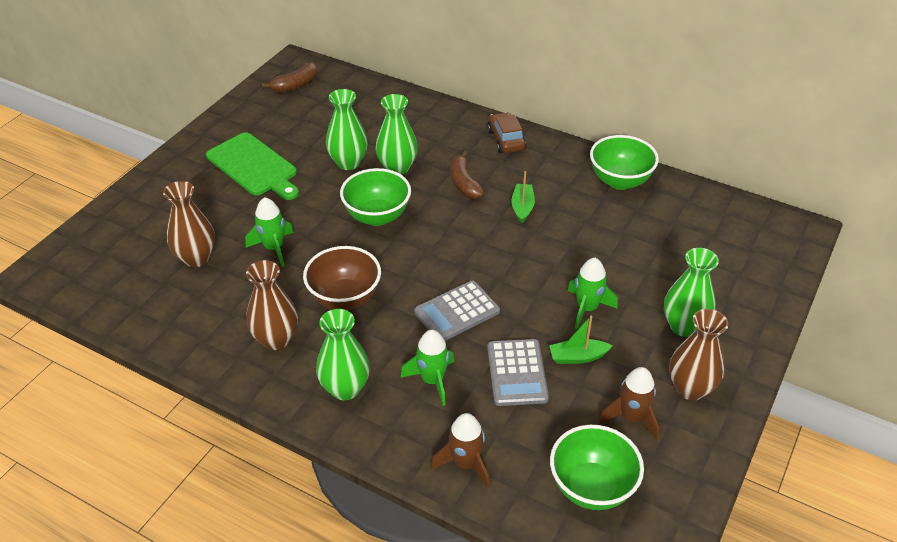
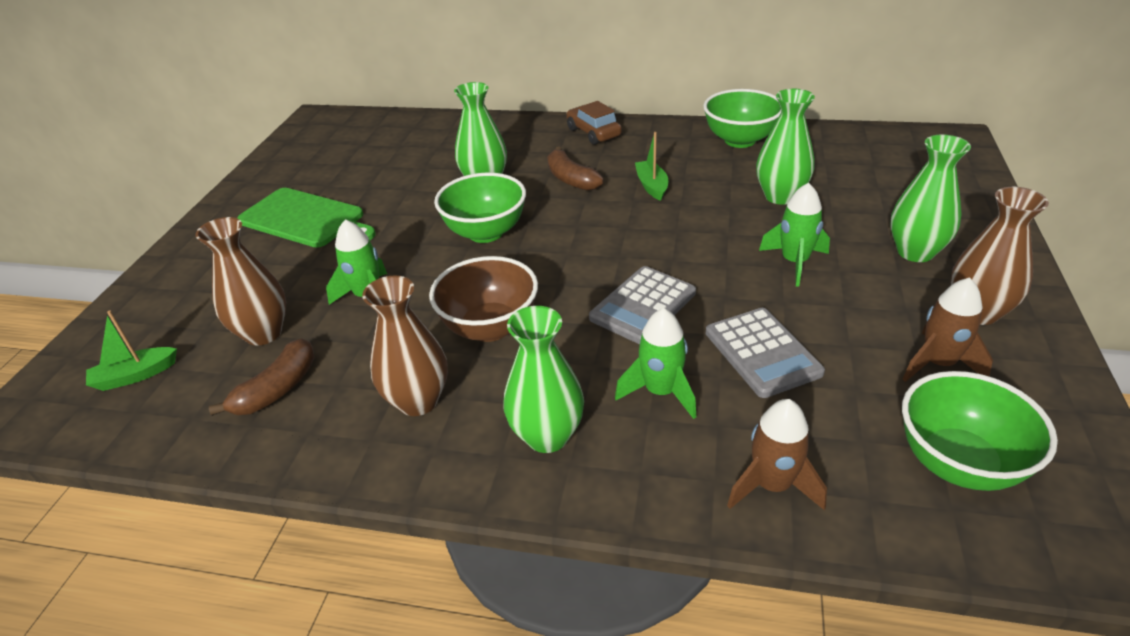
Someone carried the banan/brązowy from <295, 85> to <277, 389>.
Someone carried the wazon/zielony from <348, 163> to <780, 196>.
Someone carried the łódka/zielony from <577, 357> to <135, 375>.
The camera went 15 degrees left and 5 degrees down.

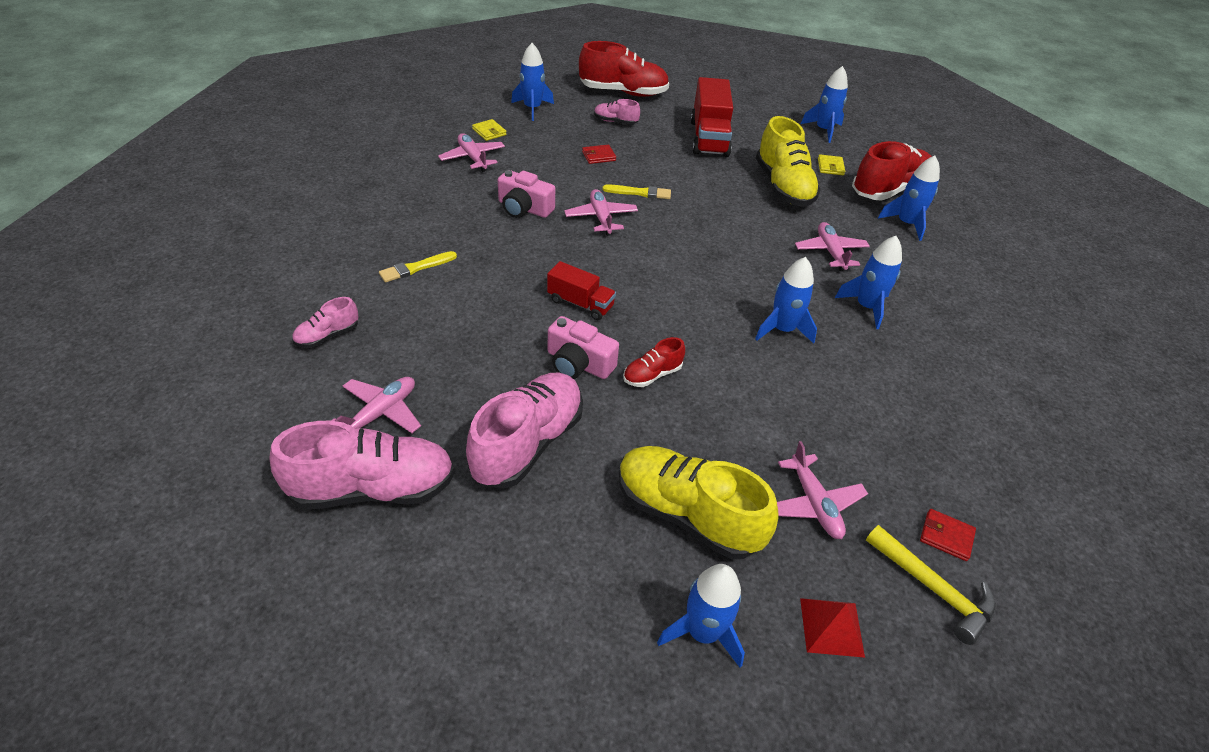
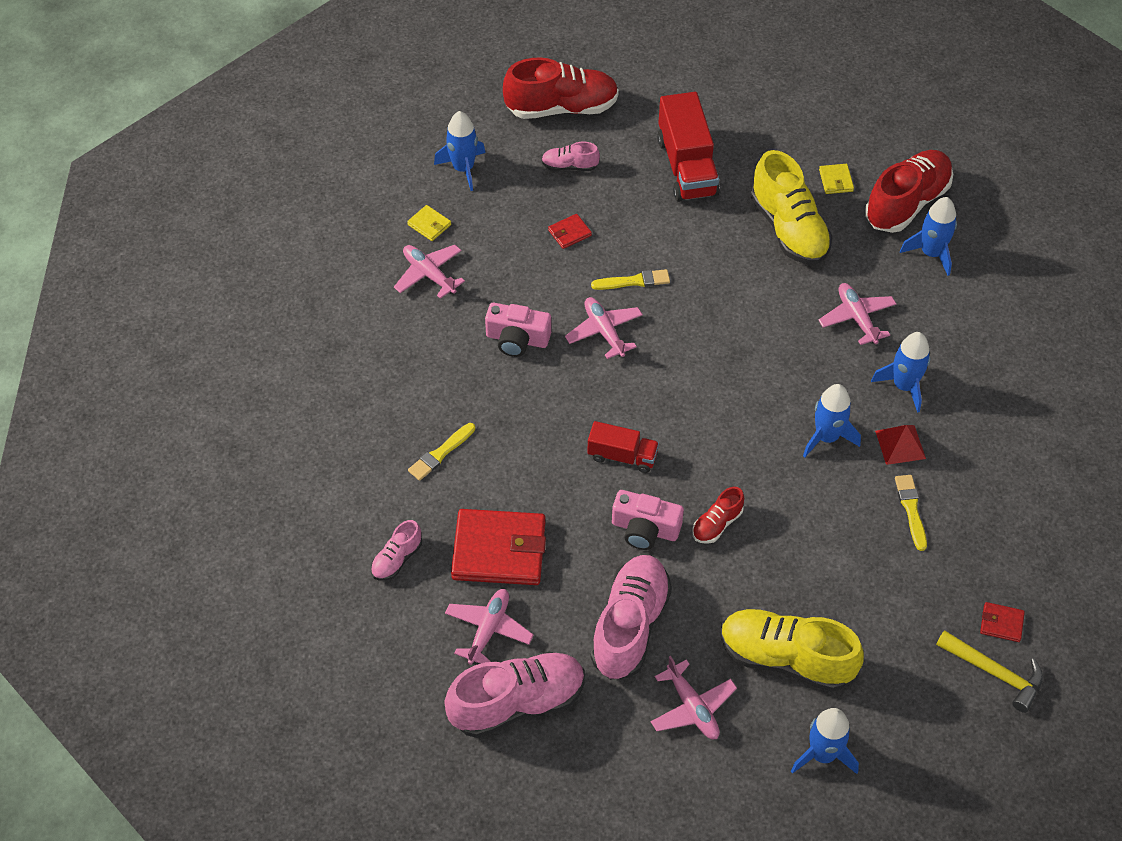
Someone carried the samolot/różowy from <814, 503> to <692, 707>.
Someone carried the piramida/czerwony from <831, 627> to <900, 444>.
Someone took away the rakieta/niebieski at <823, 130>.
Someone put down the portfel/czerwony at <499, 550>.
Someone put down the pędzel/żółty at <911, 510>.
The camera went 10 degrees left and 10 degrees up.

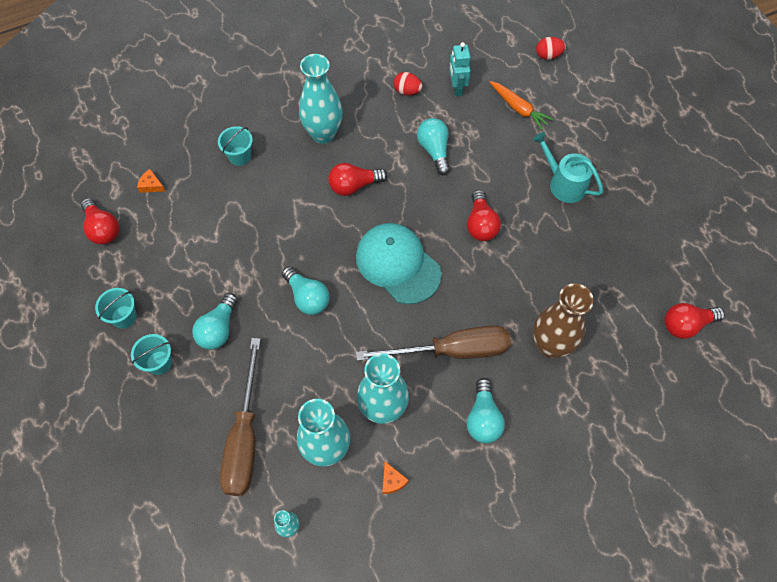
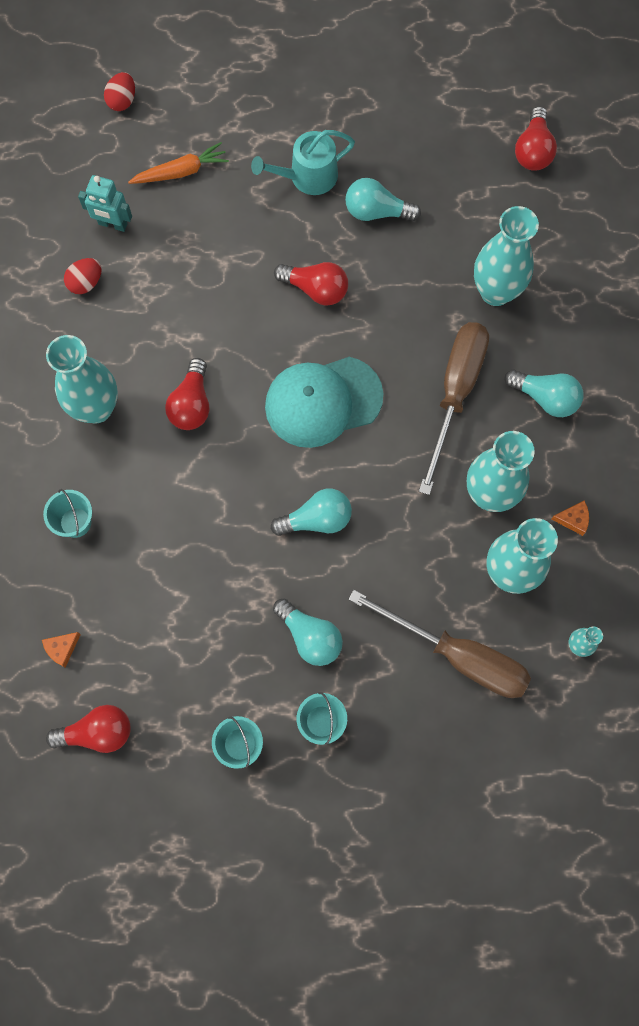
Someone carried the żarówka/turkusowy from <434, 150> to <376, 211>.
Someone repainted the wazon/brązowy at <550, 345>, which became the wazon/turkusowy at <495, 291>.
The camera went 65 degrees left and 10 degrees up.

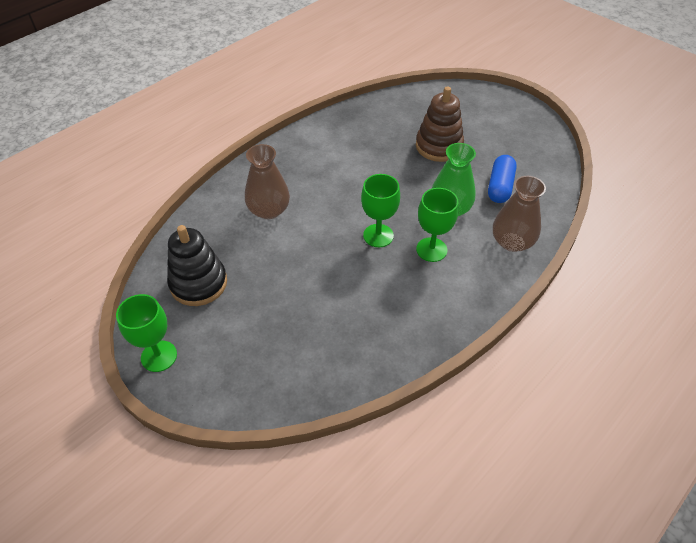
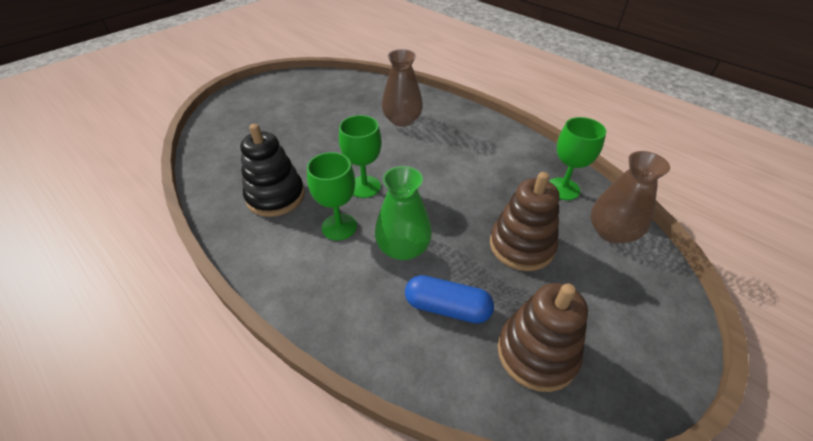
Someone carried the kielich/zielony from <159, 356> to <563, 189>.
Someone carried the zabawka nakładanka/czarny from <198, 283> to <275, 196>.
Someone carried the wazon/brązowy from <512, 242> to <611, 232>.
Someone put down the zabawka nakładanka/brązowy at <536, 353>.
The camera went 90 degrees right and 5 degrees down.

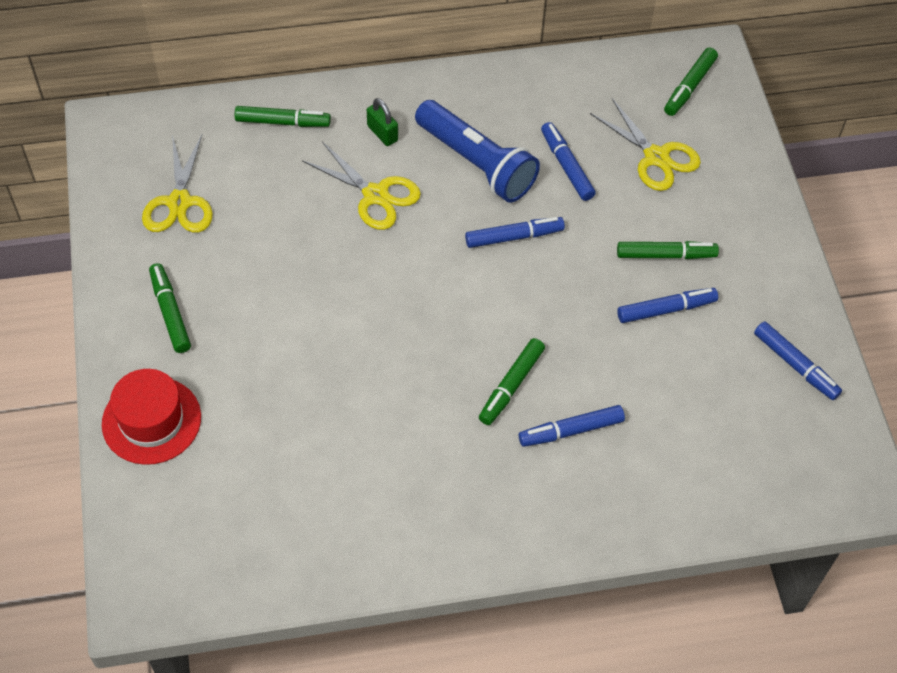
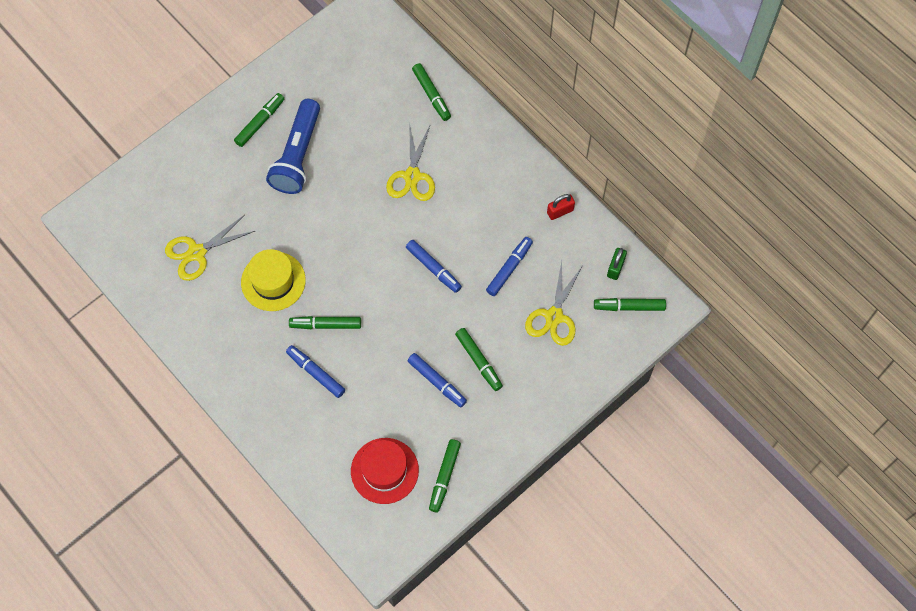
Someone carried the kapelusz/czerwony from <151, 420> to <384, 470>.
Someone carried the nożyczki/żółty from <179, 202> to <197, 252>.
Someone carried the kłódka/zielony from <382, 133> to <615, 268>.
Someone carried the latarka/niebieski from <476, 163> to <297, 155>.
Someone repainted the flamaster/niebieski at <795, 365>, which became the flamaster/zielony at <444, 477>.
Someone put down the kapelusz/żółty at <273, 281>.
Someone put down the kłódka/czerwony at <560, 211>.
The camera went 60 degrees right and 10 degrees up.

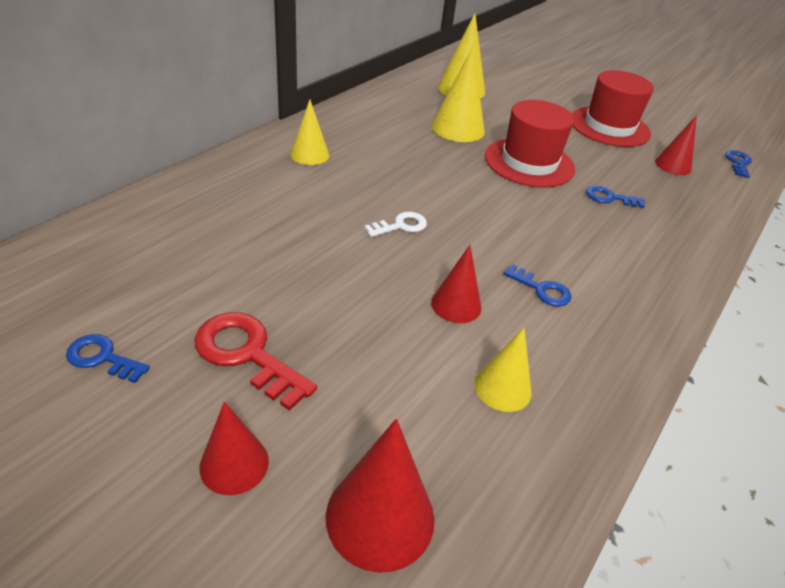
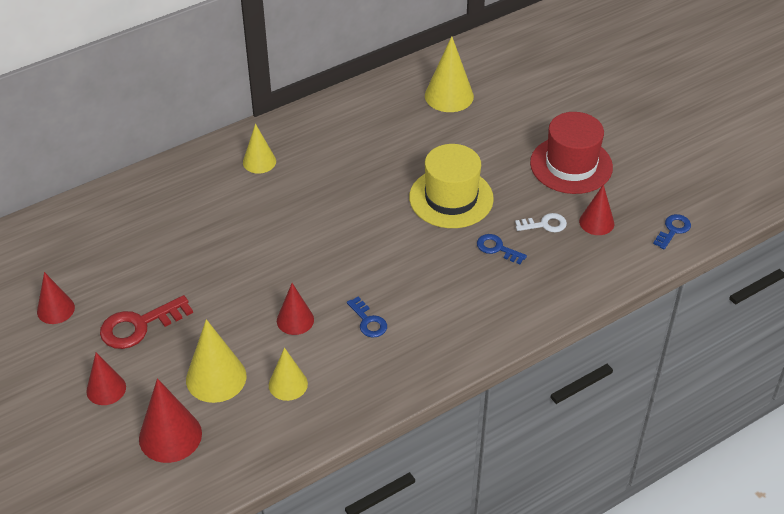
Someone swapped the klucz/niebieski at <102, 358> for the stożek/czerwony at <55, 309>.
Someone rotated the klucz/czerwony at <247, 354> by 90 degrees counterclockwise.
Someone carried the klucz/biały from <401, 226> to <545, 224>.
Someone carried the stożek/żółty from <458, 128> to <216, 378>.
Someone repainted the kapelusz/czerwony at <529, 162>, which became the kapelusz/żółty at <451, 198>.
The camera went 25 degrees right and 5 degrees up.

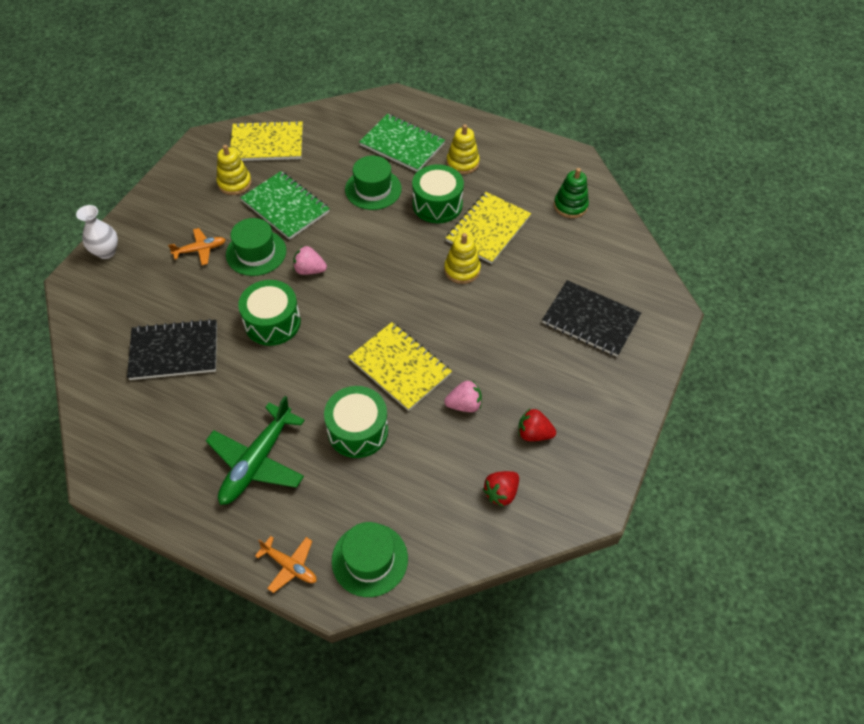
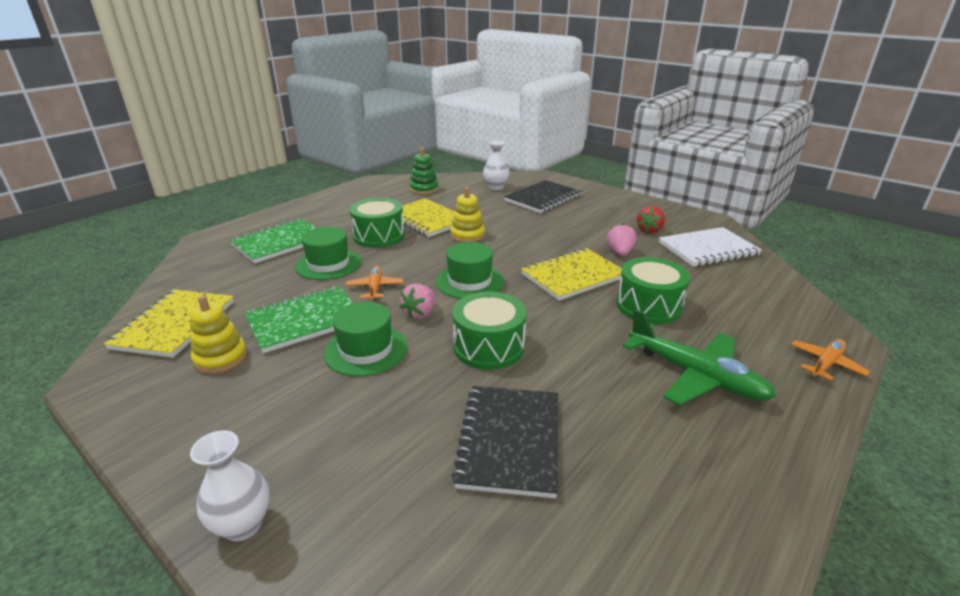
Someone carried the samolot/pomarańczowy from <200, 250> to <375, 288>.
Someone carried the kapelusz/zielony from <369, 559> to <469, 281>.
Someone took away the zabawka nakładanka/żółty at <462, 163>.
Someone swapped the truskawka/czerwony at <501, 493> for the zeszyt/biały at <708, 249>.
Someone put down the wazon/biały at <496, 187>.
The camera went 75 degrees left and 25 degrees down.

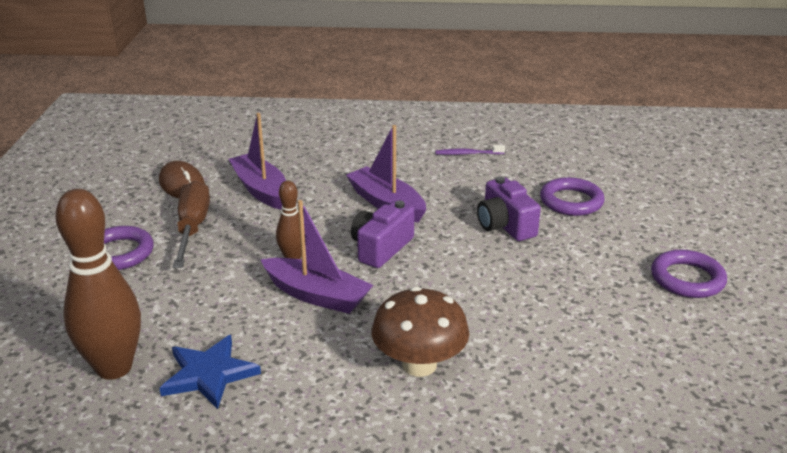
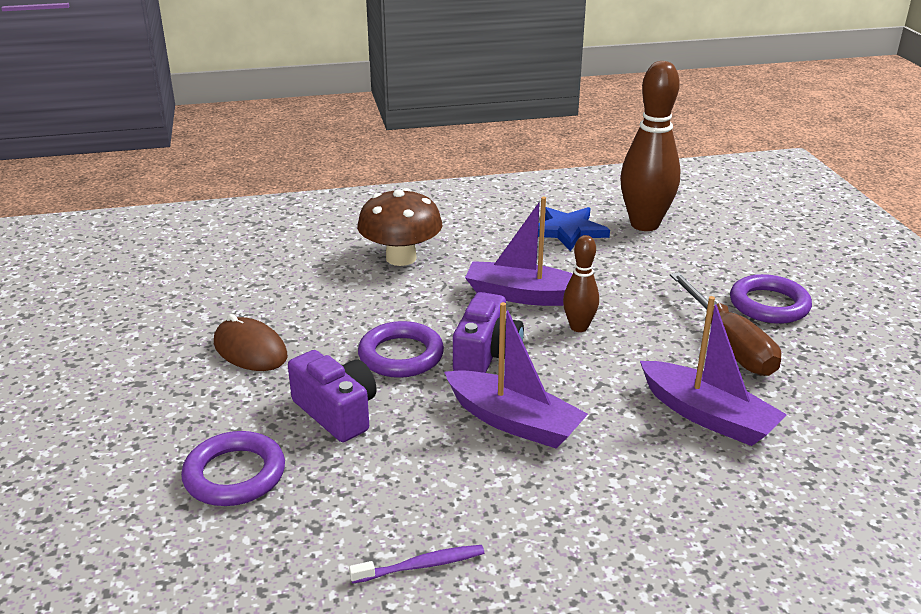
Someone carried the myszka/brązowy from <182, 184> to <250, 350>.
Someone carried the pierścień/fioletowy from <687, 279> to <401, 355>.
The camera went 165 degrees right and 0 degrees up.

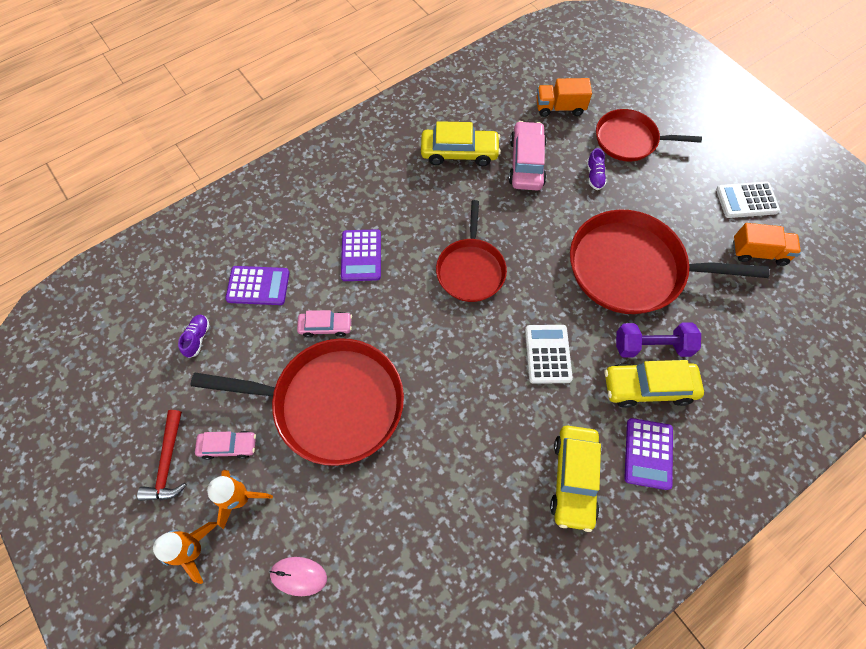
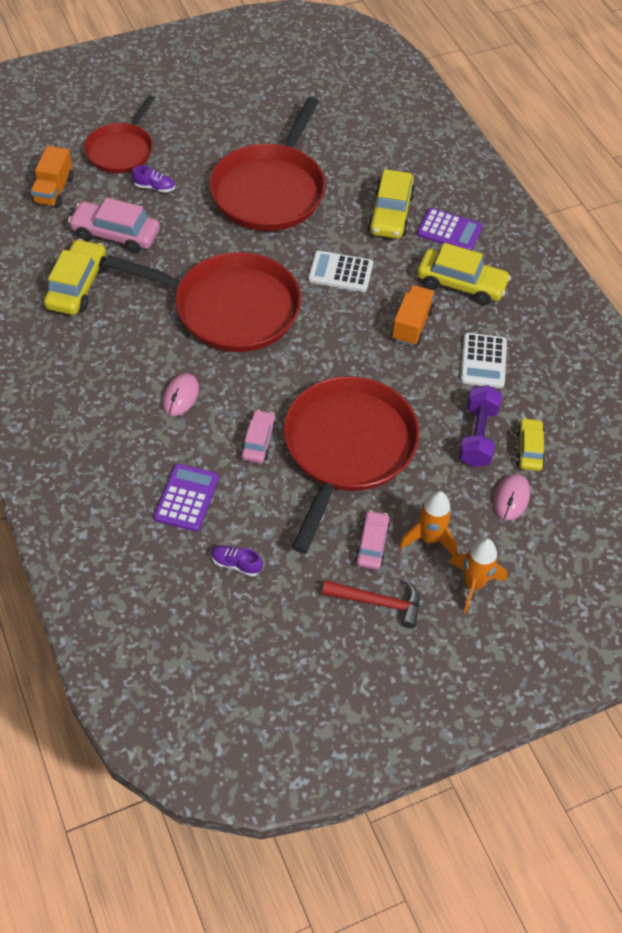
Someone swapped the kalkulator/fioletowy at <361, 255> for the myszka/różowy at <180, 396>.
Someone scaled the patelnia/czerwony at <471, 269> by 1.66.
Someone carried the hantel/fioletowy from <651, 346> to <477, 436>.
Someone carried the kalkulator/biały from <746, 200> to <483, 361>.
Someone carried the ciężarówka/pomarańczowy from <758, 252> to <411, 325>.
Someone put down the samochód/żółty at <529, 449>.
The camera went 80 degrees left and 10 degrees down.

